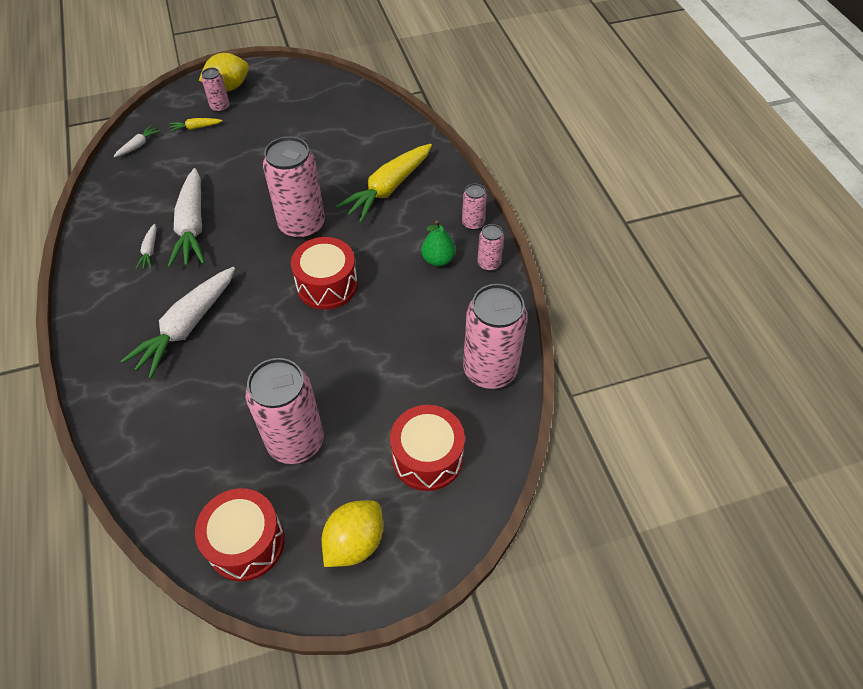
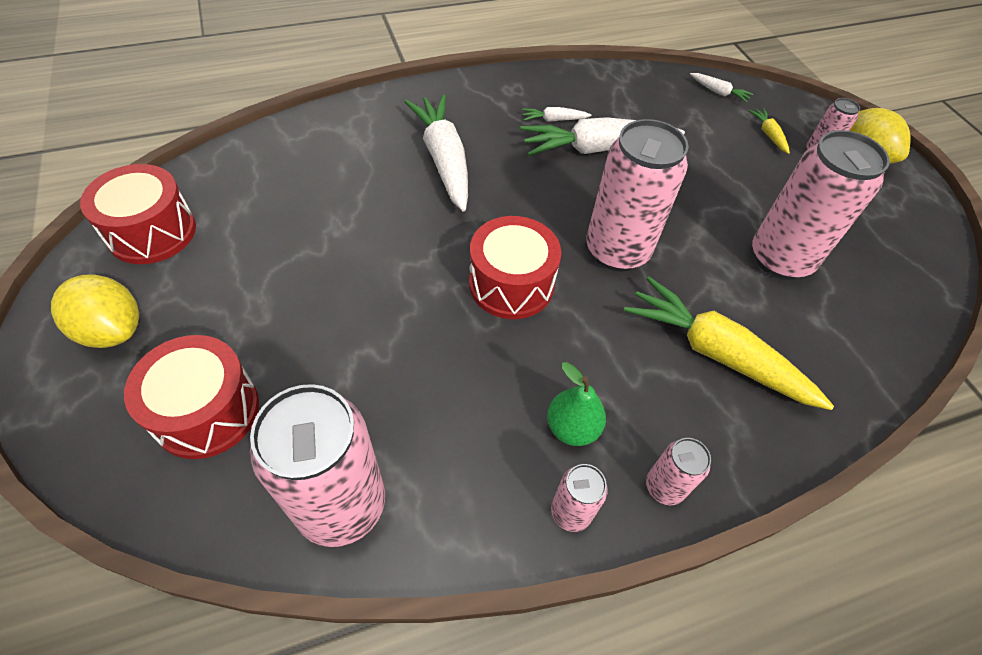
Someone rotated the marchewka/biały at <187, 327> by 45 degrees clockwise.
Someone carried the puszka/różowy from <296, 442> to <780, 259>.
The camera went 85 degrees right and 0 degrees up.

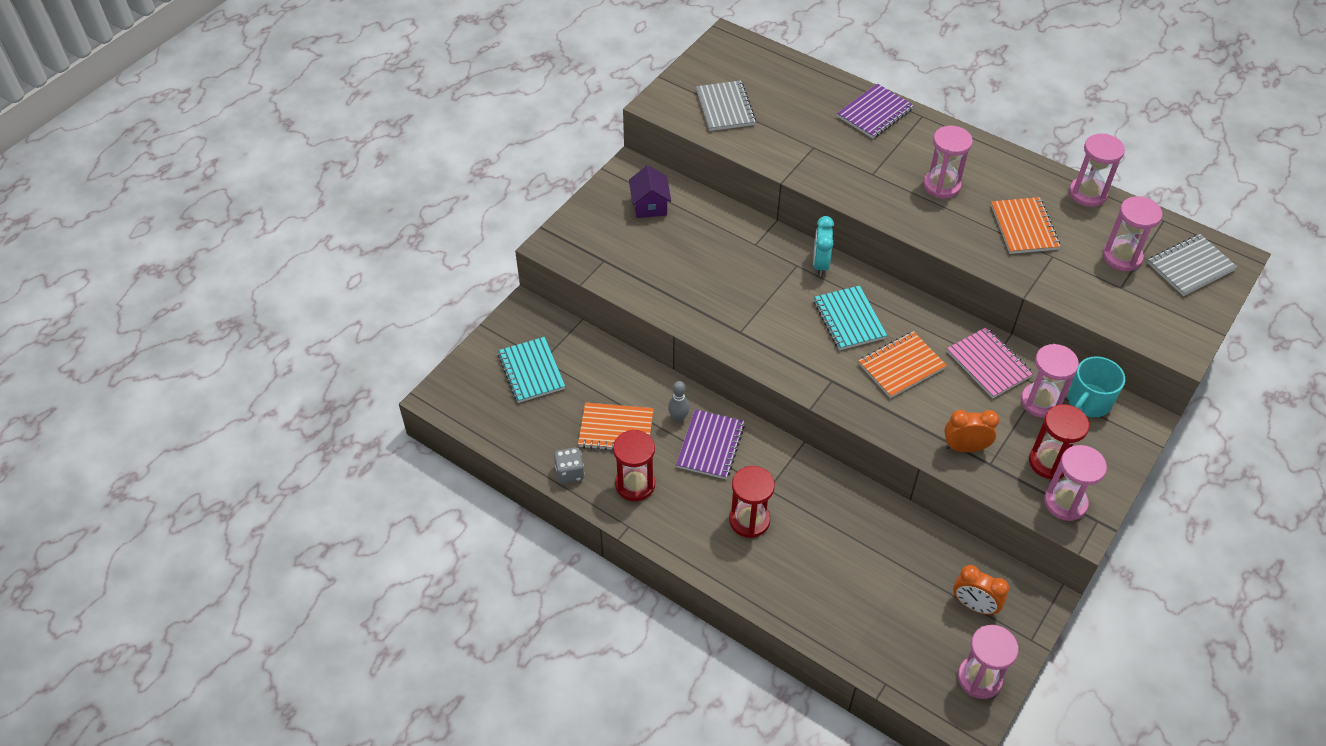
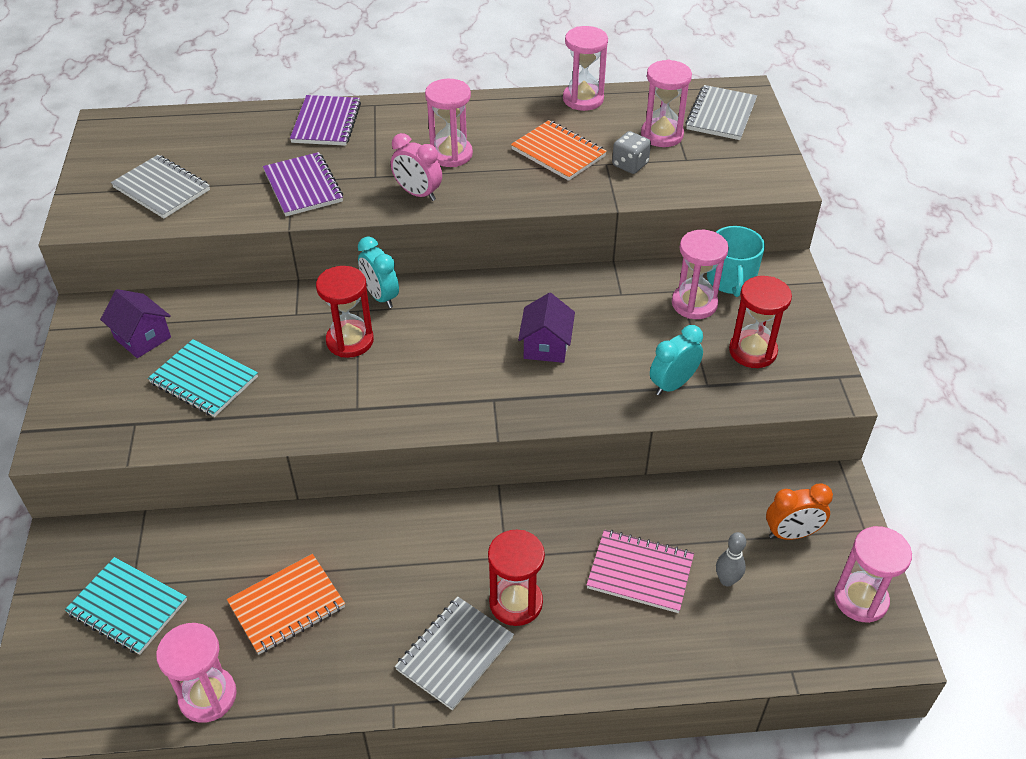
Someone carried the kostka do gry/szary from <569, 473> to <630, 165>.
Someone carried the klepsydra/czerwony from <635, 484> to <350, 341>.
Someone carried the kręgiel/szary from <678, 418> to <727, 580>.
Someone carried the zeszyt/fioletowy from <710, 446> to <303, 186>.
Someone carried the zeszyt/turkusowy from <849, 319> to <204, 380>.
Someone swapped the zeszyt/pomarańczowy at <901, 366> for the domek/fioletowy at <546, 346>.
Someone repainted the budzik/pomarańczowy at <965, 447>, which became the budzik/turkusowy at <672, 384>.
Someone carried the zeszyt/różowy from <988, 364> to <640, 573>.
Someone carried the klepsydra/różowy from <1065, 503> to <208, 696>.
Someone put down the budzik/różowy at <418, 193>.
Someone put down the zeszyt/szary at <455, 654>.
The camera went 40 degrees left and 5 degrees down.

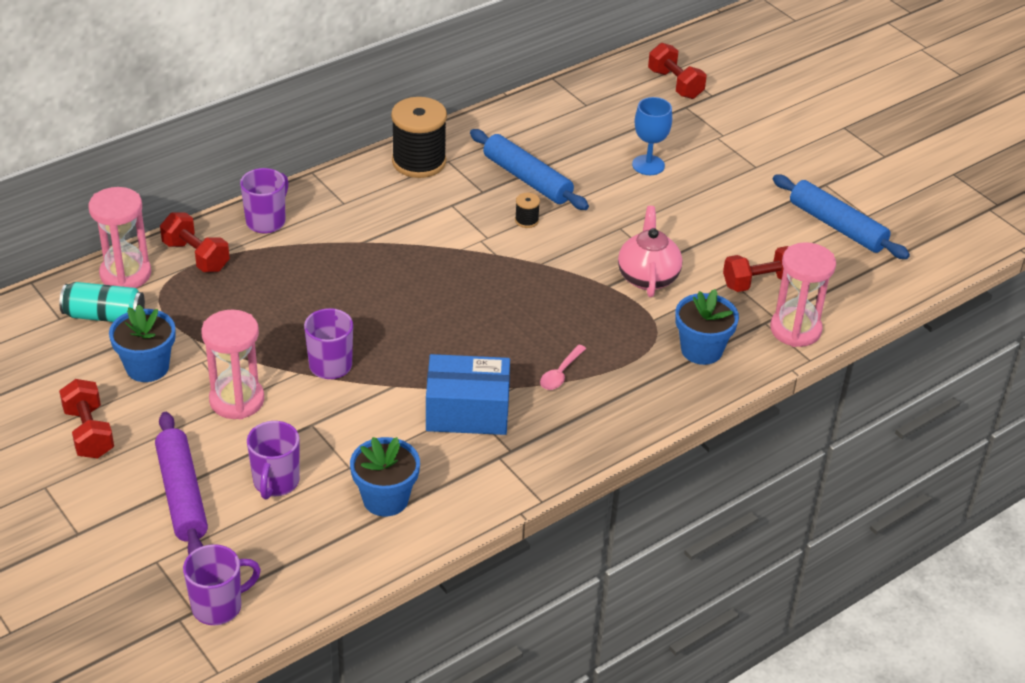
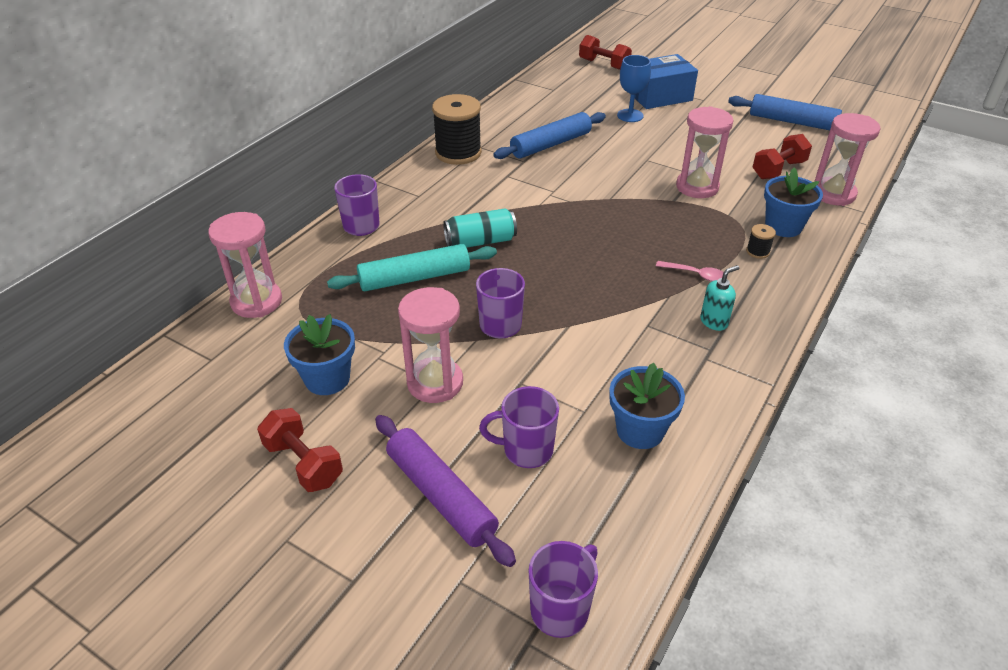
Someone carried the puszka/turkusowy from <104, 316> to <480, 241>.
Someone took away the hantel/czerwony at <196, 256>.
Someone rotated the kubek/fioletowy at <275, 482> by 105 degrees clockwise.
Someone carried the pudełko/niebieski from <467, 411> to <660, 96>.
Someone rotated the wałek do ciasta/niebieski at <527, 179> by 60 degrees counterclockwise.
Someone carried the szpulka/czarny from <526, 220> to <757, 251>.
Someone rotated the łyżka/różowy at <560, 374> by 75 degrees counterclockwise.
Someone swapped the imbryk/różowy at <648, 277> for the klepsydra/różowy at <697, 187>.
Someone put down the wałek do ciasta/turkusowy at <414, 278>.
Someone put down the dozownik mydła/turkusowy at <714, 322>.
The camera went 20 degrees left and 0 degrees up.

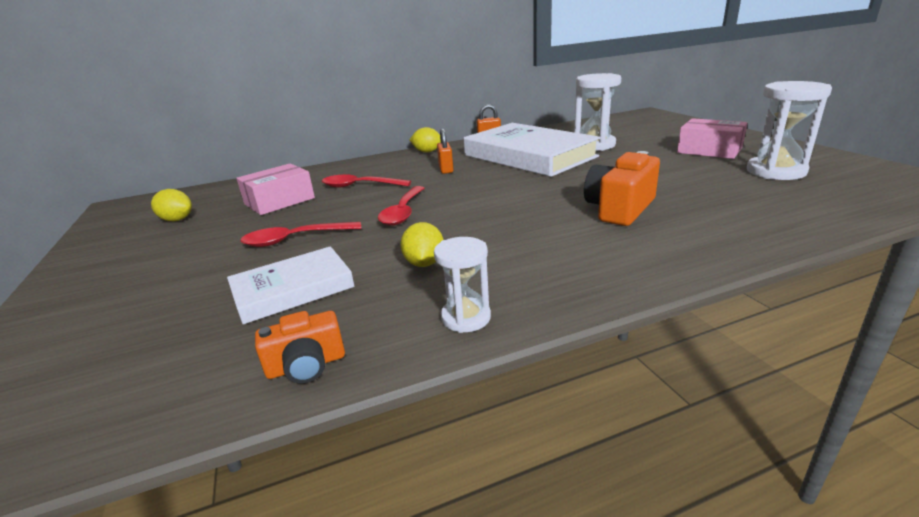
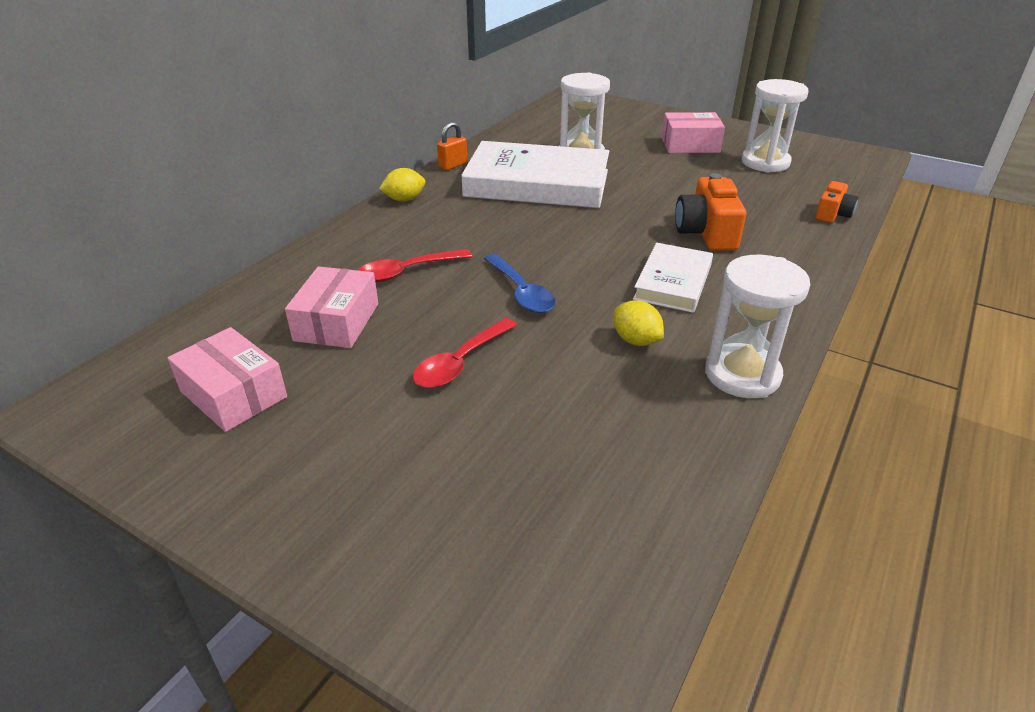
Someone swapped the cytryna/żółty at <177, 220> for the pudełko/różowy at <233, 394>.
Someone carried the książka/biały from <293, 289> to <673, 282>.
Someone carried the aparat fotograficzny/pomarańczowy from <306, 365> to <832, 214>.
Someone repainted the łyżka/czerwony at <403, 212>, which became the łyżka/niebieski at <521, 292>.
Someone scaled the klepsydra/biały at <466, 317> by 1.68.
Someone took away the kłódka/pomarańczowy at <446, 169>.
The camera went 40 degrees left and 10 degrees up.

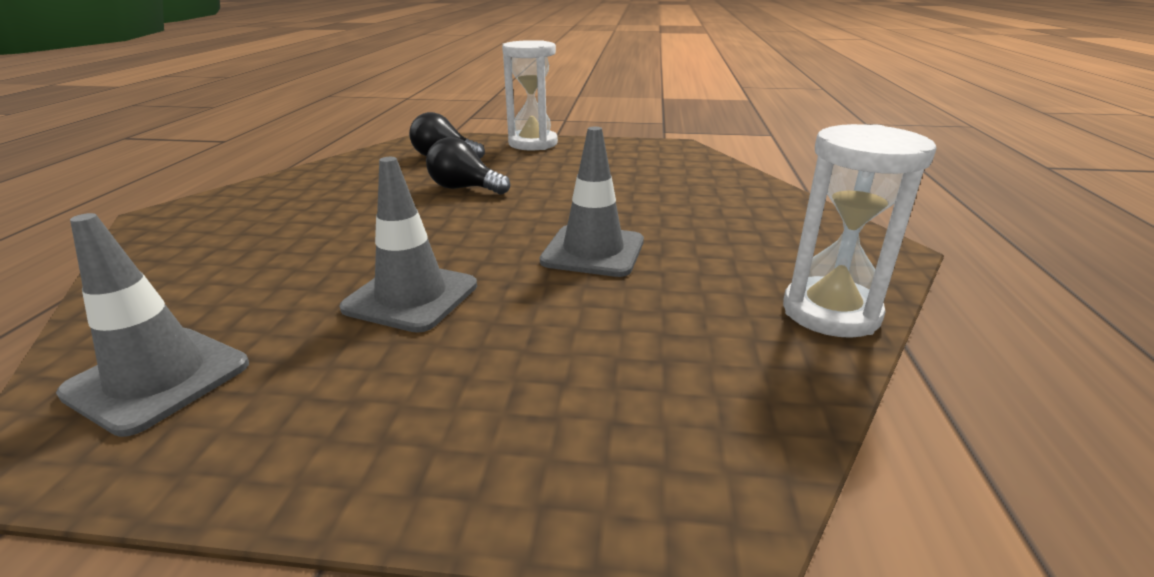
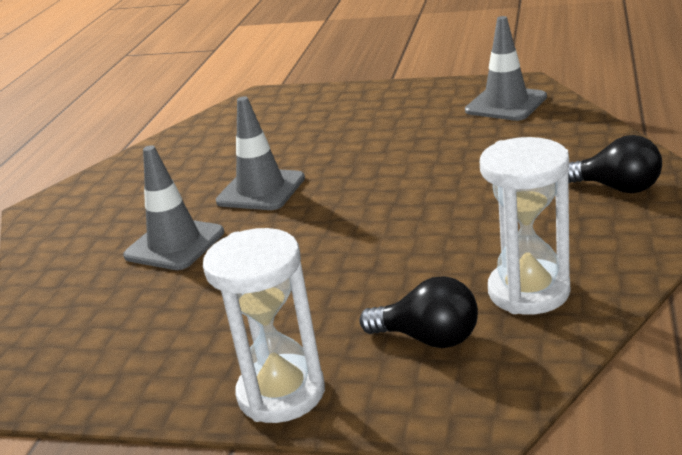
Someone carried the pachołek/szary from <411, 297> to <174, 244>.
Someone carried the żarówka/czarny from <464, 188> to <617, 188>.
Someone carried the klepsydra/biały from <830, 312> to <528, 291>.
The camera went 170 degrees left and 0 degrees up.

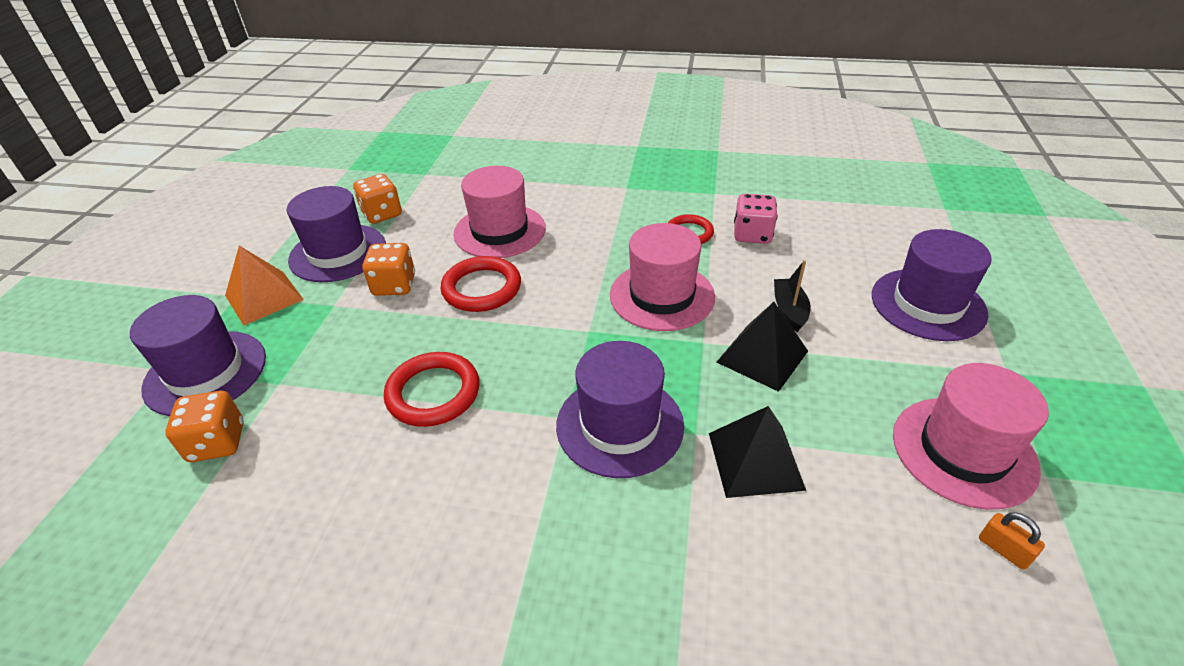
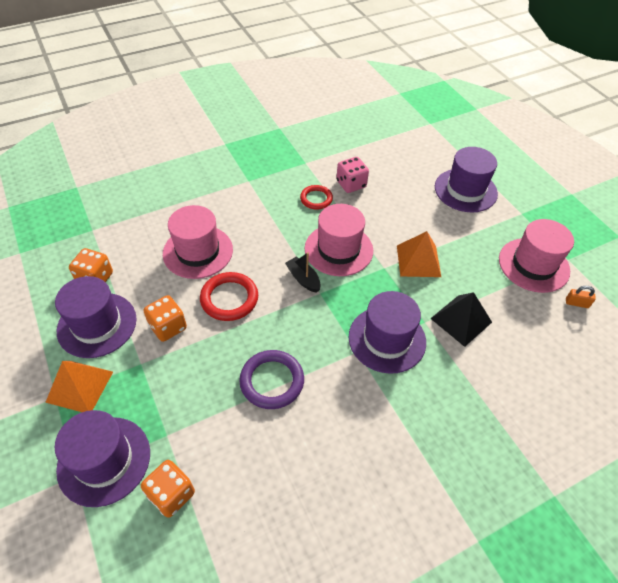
Someone repainted the pierścień/czerwony at <433, 393>, which became the pierścień/fioletowy at <272, 381>.
Someone repainted the piramida/czarny at <762, 356>, which became the piramida/pomarańczowy at <418, 261>.
Someone carried the łódka/czarny from <789, 310> to <303, 279>.
The camera went 40 degrees left and 10 degrees up.

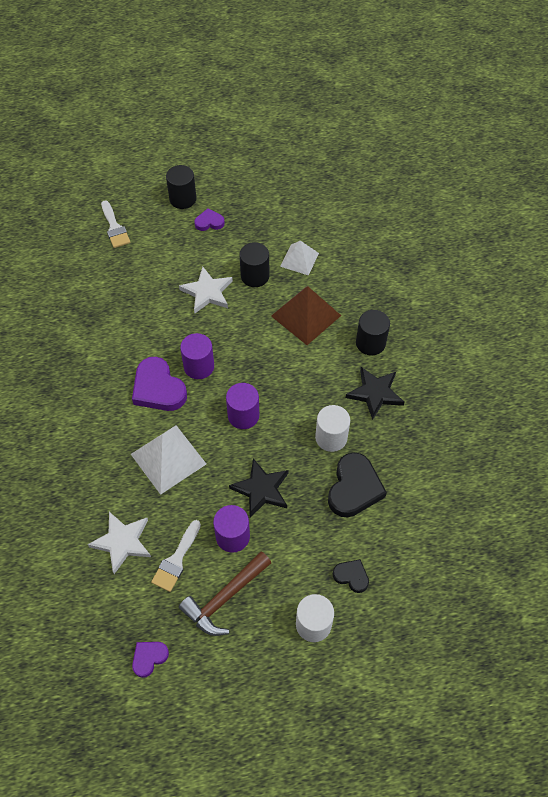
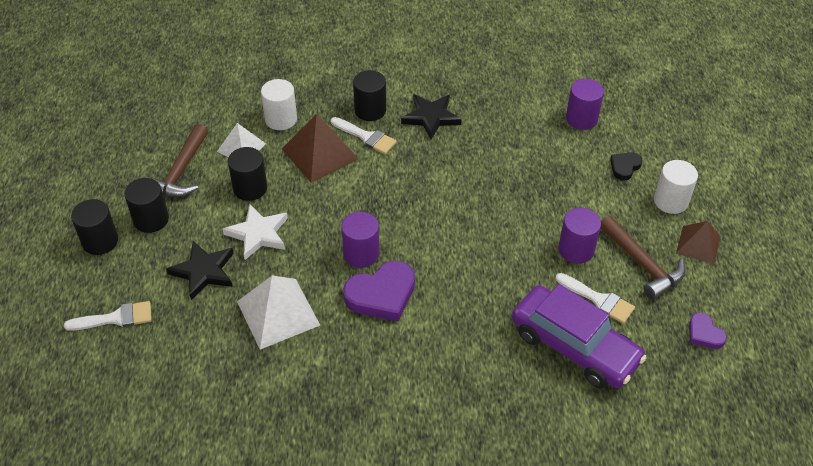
Someone swapped the gwiazda/biały at <122, 542> for the samochód/fioletowy at <574, 346>.
Someone carried the piramida/biały from <168, 459> to <278, 313>.
Someone swapped the serce/fioletowy at <209, 222> for the walec/czarny at <151, 219>.
Someone carried the walec/fioletowy from <243, 415> to <581, 119>.
Someone carried the gwiazda/czarny from <261, 489> to <203, 271>.
Someone carried the walec/biały from <331, 437> to <281, 119>.
Someone took away the serce/czarny at <354, 488>.
Someone put down the młotek/brązowy at <180, 172>.
Someone put down the pędzel/biały at <366, 137>.
Someone put down the piramida/brązowy at <698, 245>.
The camera went 80 degrees left and 10 degrees down.

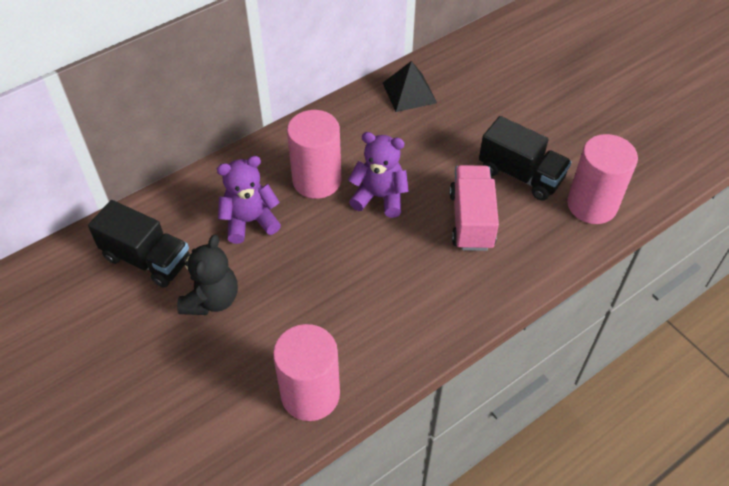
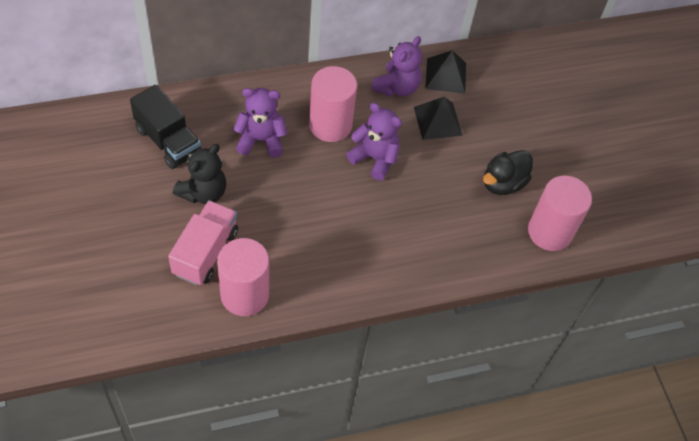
Someone carried the ciężarówka/różowy from <471, 220> to <205, 252>.
Someone swapped the ciężarówka/czarny at <520, 175> for the kaczka/czarny at <503, 183>.
Someone put down the miś/fioletowy at <396, 87>.
Someone put down the piramida/czarny at <437, 121>.
The camera went 15 degrees right and 5 degrees up.

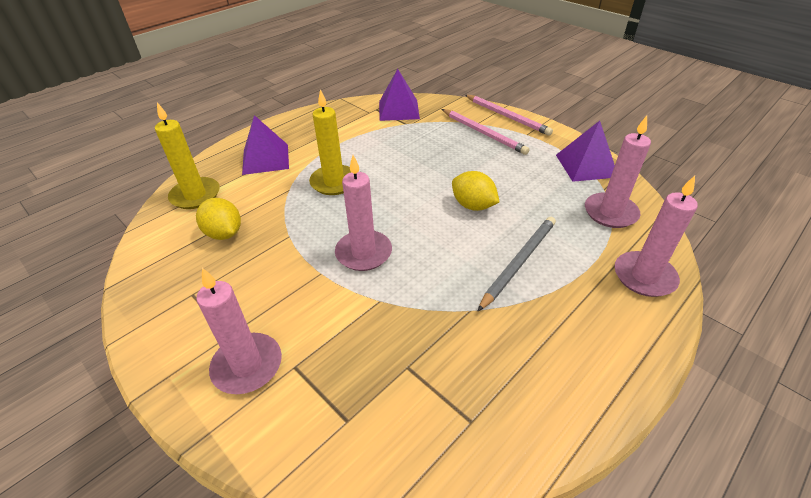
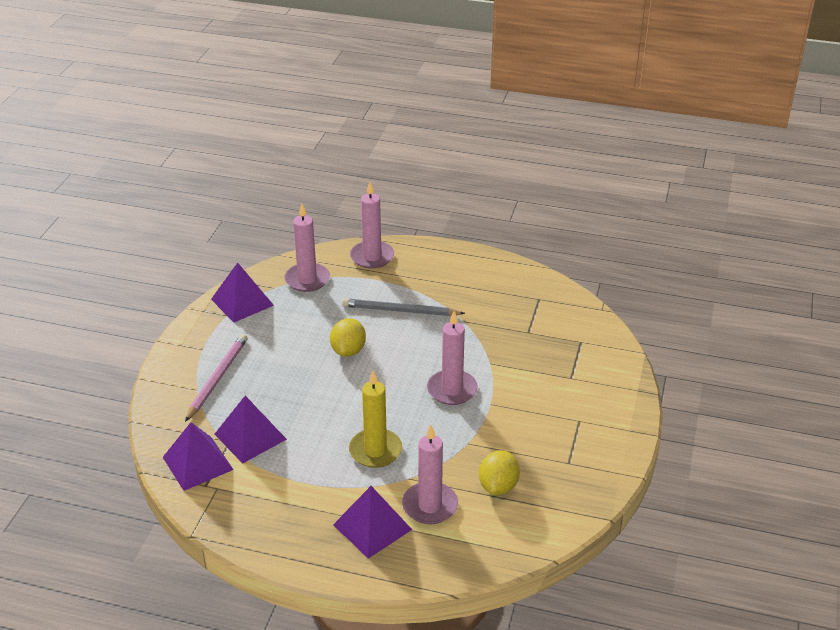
Someone took away the świeca/żółty at <195, 195>.
Someone carried the świeca/różowy from <247, 365> to <430, 506>.
Someone took away the ołówek/różowy at <507, 116>.
Someone put down the piramida/fioletowy at <250, 436>.
The camera went 120 degrees left and 5 degrees down.

